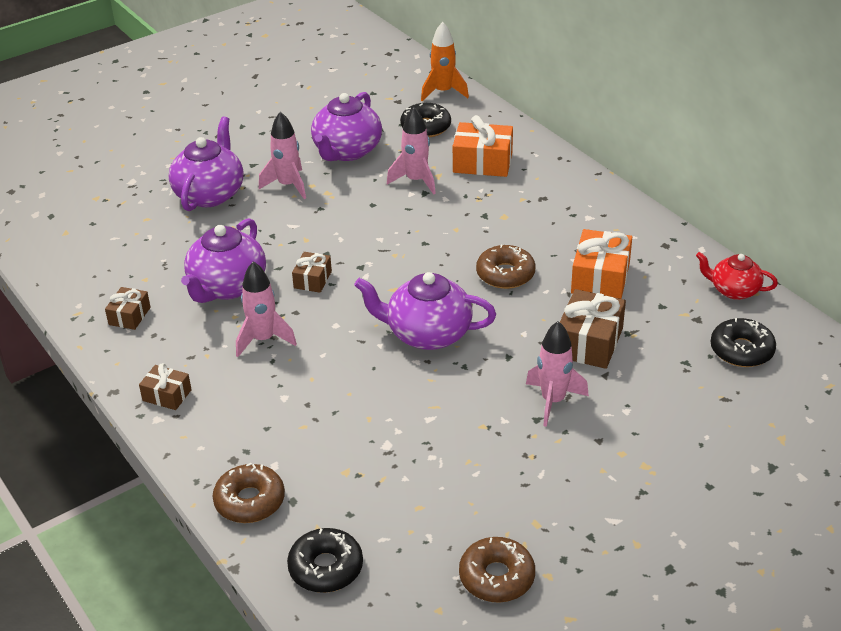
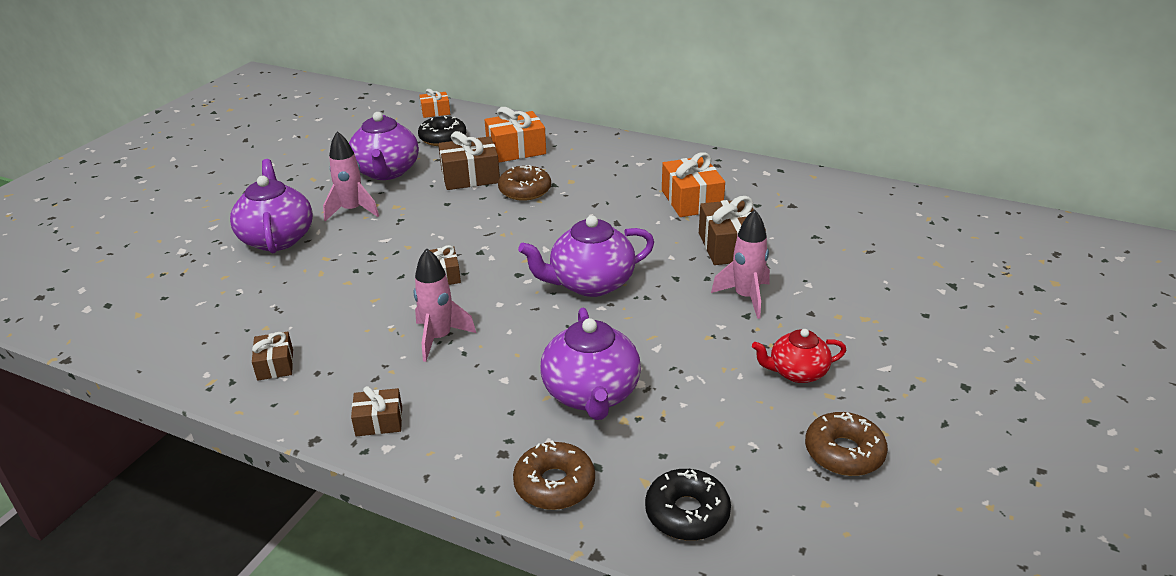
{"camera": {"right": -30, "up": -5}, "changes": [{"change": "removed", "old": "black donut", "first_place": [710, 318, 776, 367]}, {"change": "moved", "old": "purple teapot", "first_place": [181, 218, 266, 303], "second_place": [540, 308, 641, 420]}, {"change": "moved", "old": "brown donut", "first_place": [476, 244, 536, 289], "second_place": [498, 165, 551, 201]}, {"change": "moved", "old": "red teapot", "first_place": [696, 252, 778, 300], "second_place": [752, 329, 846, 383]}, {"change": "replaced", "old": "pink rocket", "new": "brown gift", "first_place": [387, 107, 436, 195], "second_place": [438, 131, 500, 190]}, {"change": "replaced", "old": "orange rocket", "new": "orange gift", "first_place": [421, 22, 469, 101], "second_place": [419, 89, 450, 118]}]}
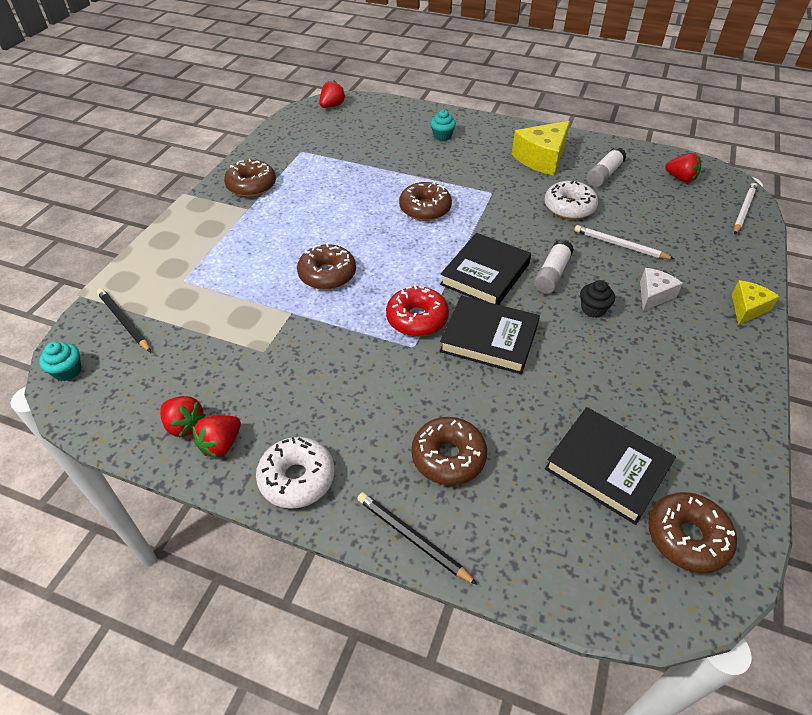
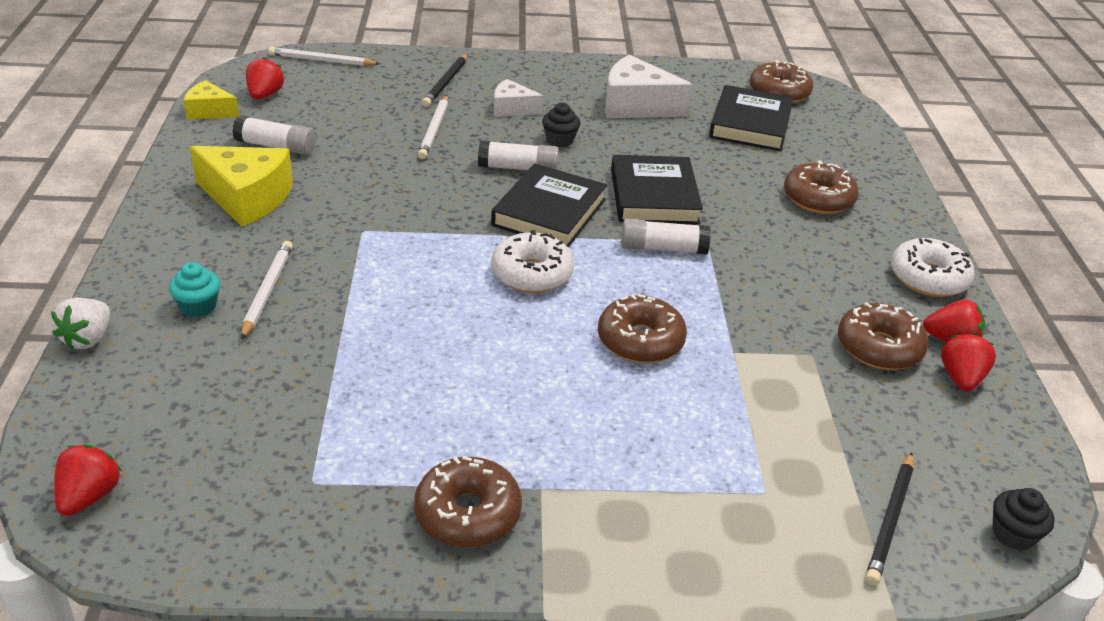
{"camera": {"right": -115, "up": -10}, "changes": [{"change": "added", "new": "white strawberry", "second_place": [51, 298, 110, 350]}, {"change": "added", "new": "white pencil", "second_place": [241, 241, 293, 340]}, {"change": "added", "new": "white cheese", "second_place": [605, 55, 693, 118]}, {"change": "moved", "old": "black pencil", "first_place": [357, 492, 478, 585], "second_place": [422, 54, 467, 107]}, {"change": "moved", "old": "brown donut", "first_place": [399, 181, 452, 221], "second_place": [838, 302, 929, 370]}, {"change": "moved", "old": "white donut", "first_place": [544, 181, 598, 220], "second_place": [491, 230, 574, 293]}, {"change": "moved", "old": "yellow cheese", "first_place": [732, 280, 780, 325], "second_place": [184, 80, 239, 120]}, {"change": "replaced", "old": "red donut", "new": "white glue stick", "first_place": [386, 285, 449, 336], "second_place": [621, 219, 711, 254]}, {"change": "recoloured", "old": "turquoise cupcake", "new": "black cupcake", "first_place": [39, 342, 81, 381], "second_place": [992, 488, 1055, 550]}, {"change": "turned", "old": "red strawberry", "first_place": [320, 81, 346, 108], "second_place": [54, 444, 122, 516], "degrees": 90}, {"change": "turned", "old": "black book", "first_place": [440, 233, 531, 305], "second_place": [491, 164, 607, 248], "degrees": -75}]}
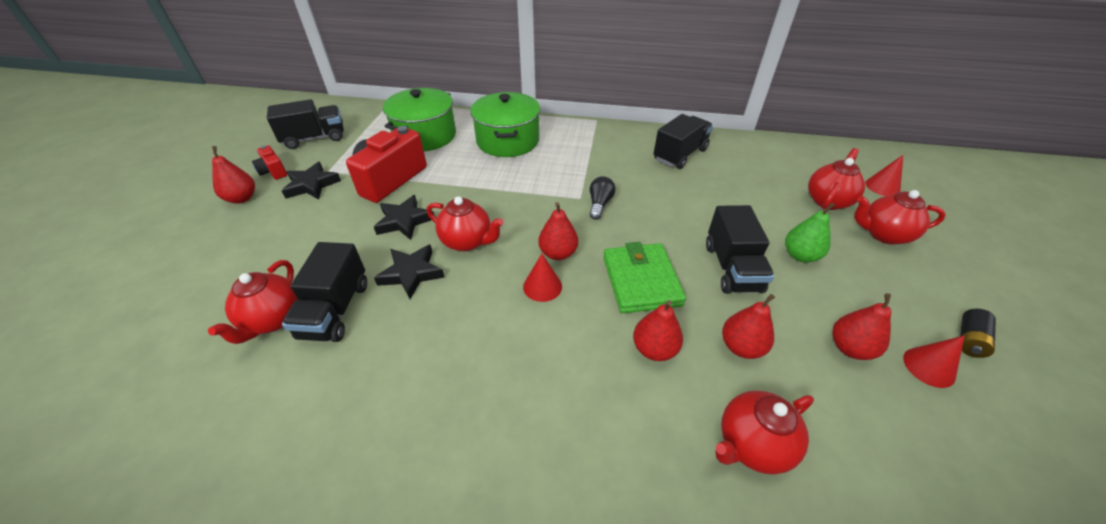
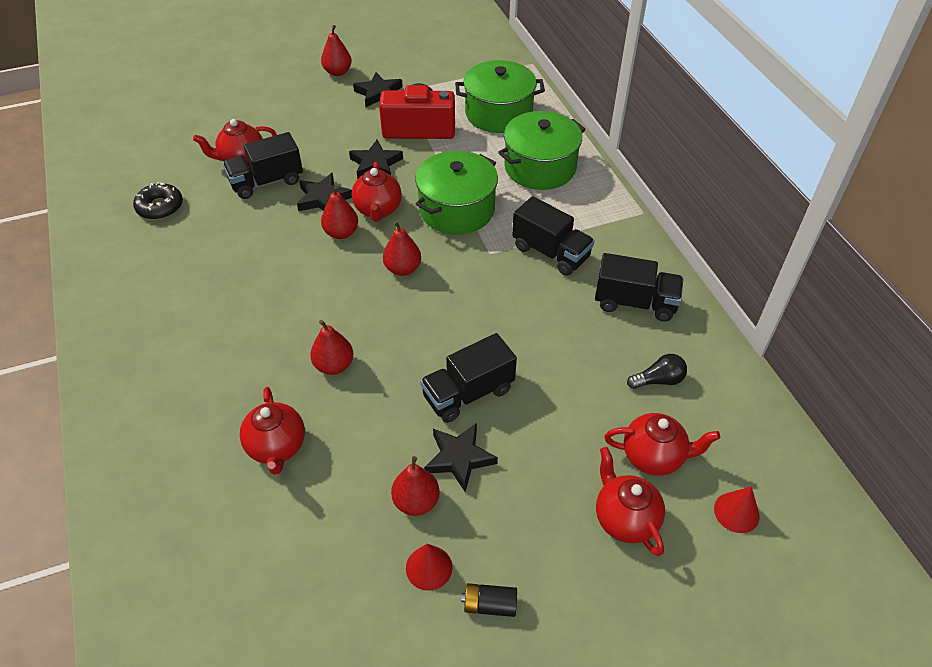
{"camera": {"right": 60, "up": 5}, "changes": [{"change": "removed", "old": "red camera", "first_place": [252, 145, 287, 180]}, {"change": "removed", "old": "red cone", "first_place": [523, 254, 562, 302]}, {"change": "removed", "old": "green wallet", "first_place": [603, 242, 686, 313]}, {"change": "removed", "old": "green pear", "first_place": [785, 203, 835, 263]}, {"change": "added", "new": "black donut", "second_place": [133, 182, 183, 220]}, {"change": "added", "new": "green pot", "second_place": [415, 151, 498, 234]}, {"change": "added", "new": "black star", "second_place": [424, 423, 498, 492]}, {"change": "moved", "old": "black truck", "first_place": [267, 99, 344, 149], "second_place": [512, 196, 595, 276]}, {"change": "moved", "old": "black light bulb", "first_place": [590, 176, 616, 220], "second_place": [627, 354, 687, 389]}, {"change": "moved", "old": "red pear", "first_place": [722, 294, 775, 359], "second_place": [321, 186, 358, 239]}, {"change": "turned", "old": "red teapot", "first_place": [715, 391, 814, 475], "second_place": [240, 387, 305, 475], "degrees": -135}]}
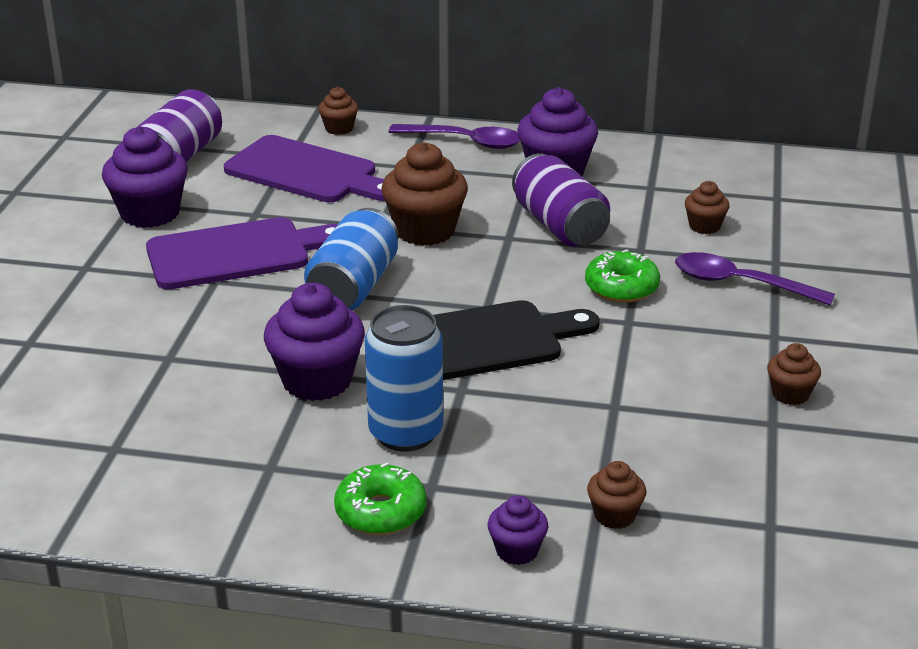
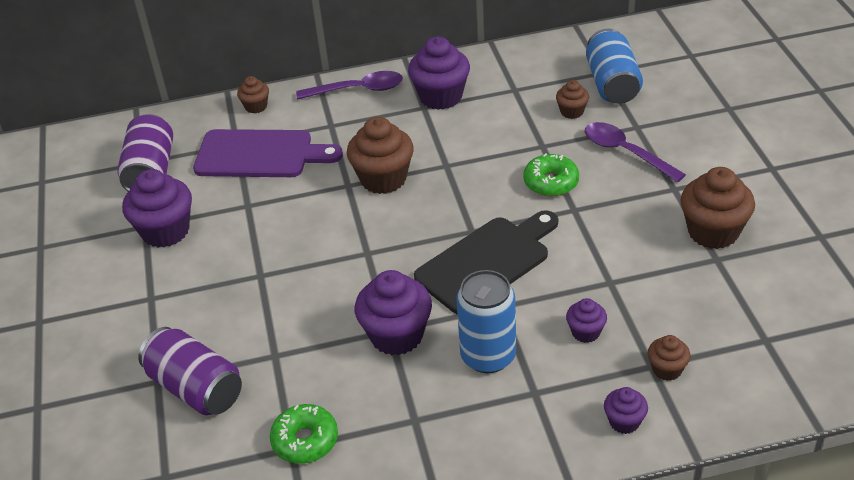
{"camera": {"right": -20, "up": 10}, "changes": [{"change": "removed", "old": "purple cutting board", "first_place": [146, 217, 338, 289]}, {"change": "added", "new": "purple cupcake", "second_place": [566, 298, 607, 343]}, {"change": "moved", "old": "blue can", "first_place": [304, 208, 398, 310], "second_place": [586, 29, 643, 104]}, {"change": "moved", "old": "green donut", "first_place": [334, 463, 427, 535], "second_place": [270, 404, 338, 464]}, {"change": "moved", "old": "purple can", "first_place": [512, 154, 610, 247], "second_place": [138, 327, 242, 415]}, {"change": "turned", "old": "purple spoon", "first_place": [675, 252, 835, 305], "second_place": [585, 122, 686, 183], "degrees": 45}, {"change": "resized", "old": "brown cupcake", "first_place": [767, 343, 821, 405], "second_place": [681, 167, 755, 249], "factor": 1.91}]}
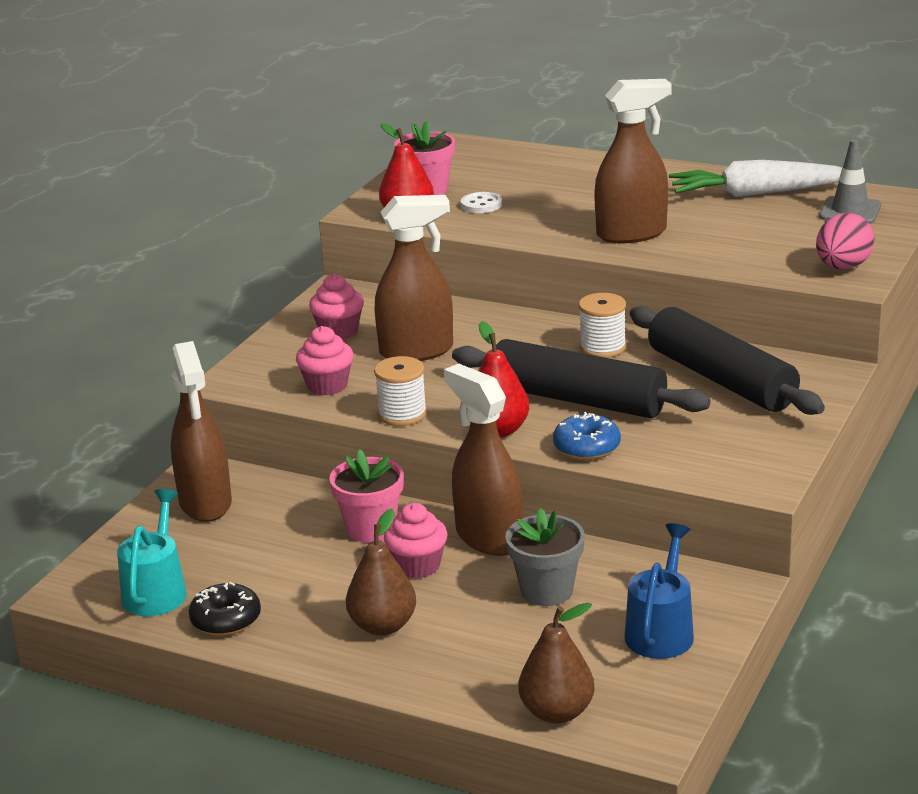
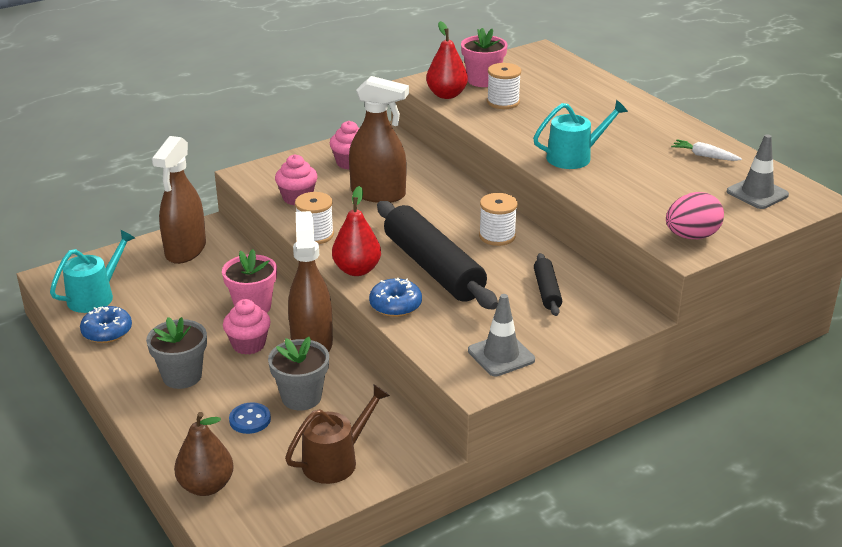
{"camera": {"right": 30, "up": 5}, "changes": [{"change": "added", "new": "blue button", "second_place": [229, 402, 271, 434]}, {"change": "added", "new": "grey traffic cone", "second_place": [468, 294, 535, 376]}, {"change": "replaced", "old": "brown pear", "new": "grey flower pot", "first_place": [346, 509, 416, 636], "second_place": [146, 317, 207, 389]}, {"change": "replaced", "old": "white button", "new": "white spool", "first_place": [461, 192, 502, 213], "second_place": [487, 63, 521, 109]}, {"change": "replaced", "old": "brown spray bottle", "new": "turquoise watering can", "first_place": [594, 79, 672, 243], "second_place": [533, 100, 628, 169]}, {"change": "recoloured", "old": "black donut", "new": "blue donut", "first_place": [189, 582, 261, 636], "second_place": [80, 306, 132, 343]}, {"change": "recoloured", "old": "blue watering can", "new": "brown watering can", "first_place": [624, 523, 694, 659], "second_place": [285, 384, 390, 484]}, {"change": "resized", "old": "black rolling pin", "first_place": [630, 306, 825, 415], "second_place": [534, 253, 562, 316], "factor": 0.47}, {"change": "resized", "old": "white carrot", "first_place": [669, 160, 842, 197], "second_place": [671, 139, 742, 161], "factor": 0.46}]}
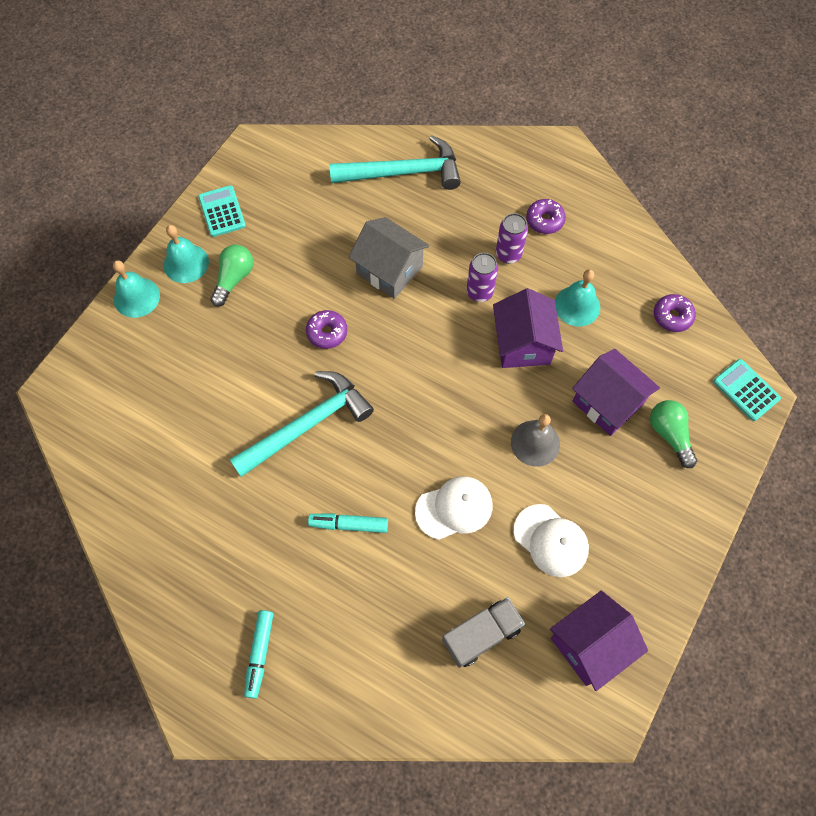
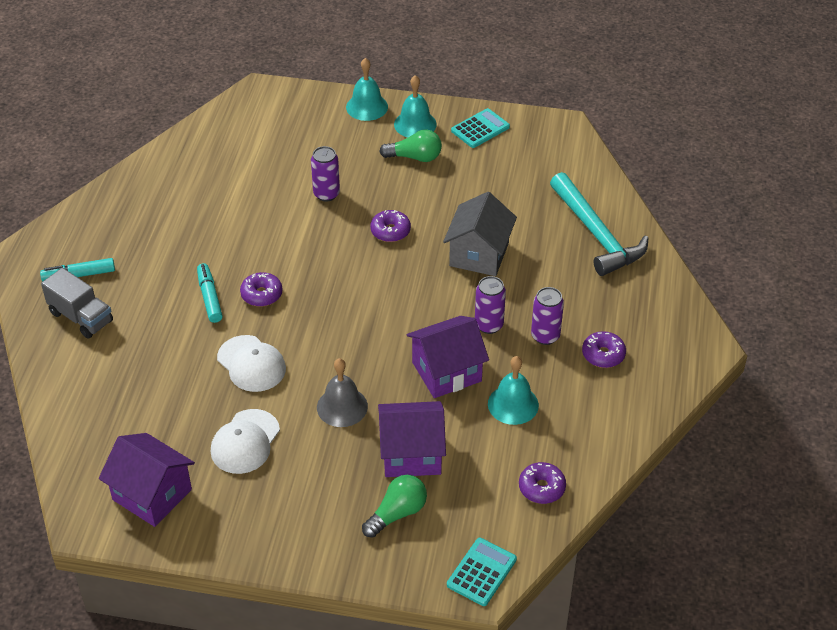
{"camera": {"right": 70, "up": -20}, "changes": [{"change": "removed", "old": "turquoise hammer", "first_place": [229, 371, 374, 477]}, {"change": "added", "new": "purple donut", "second_place": [240, 272, 283, 307]}, {"change": "added", "new": "purple can", "second_place": [311, 146, 340, 202]}, {"change": "moved", "old": "grey truck", "first_place": [442, 597, 525, 668], "second_place": [41, 268, 113, 339]}, {"change": "turned", "old": "purple house", "first_place": [572, 349, 660, 436], "second_place": [378, 401, 446, 477], "degrees": 60}]}
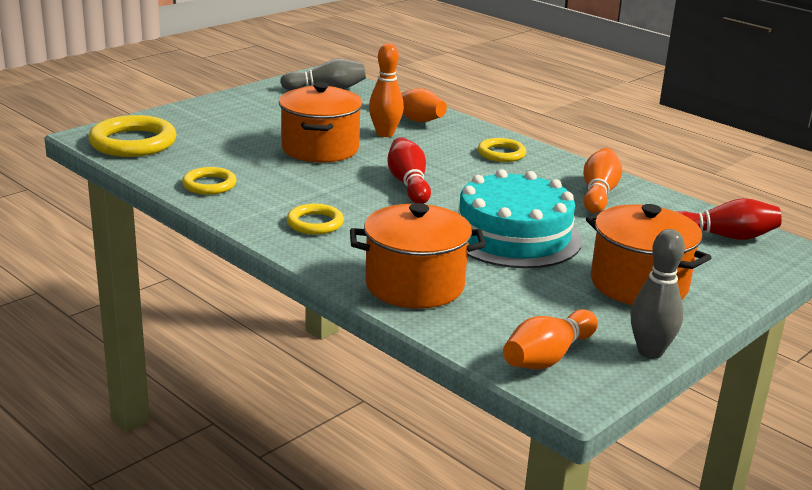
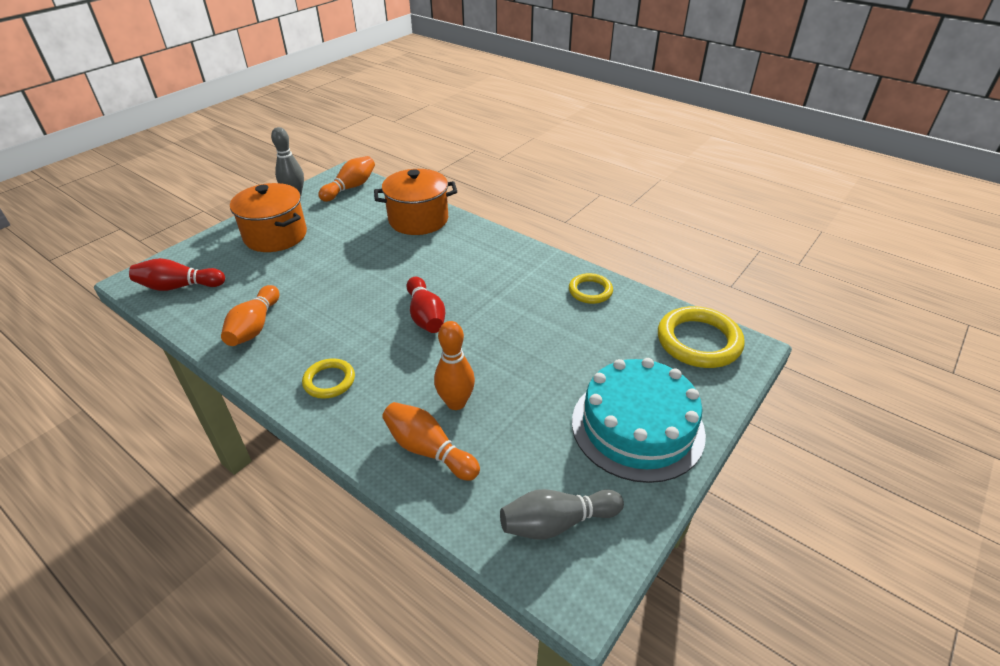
{"camera": {"right": 175, "up": 15}, "changes": [{"change": "removed", "old": "orange pot", "first_place": [279, 82, 363, 162]}, {"change": "removed", "old": "yellow ring", "first_place": [287, 204, 344, 235]}, {"change": "moved", "old": "turquoise cake", "first_place": [458, 169, 582, 268], "second_place": [572, 358, 706, 483]}]}
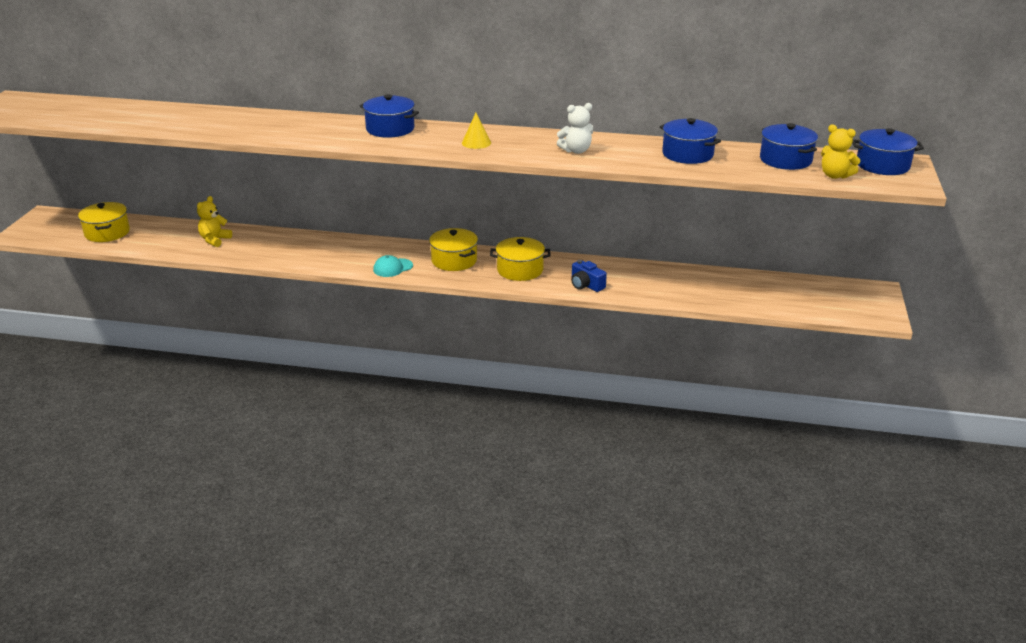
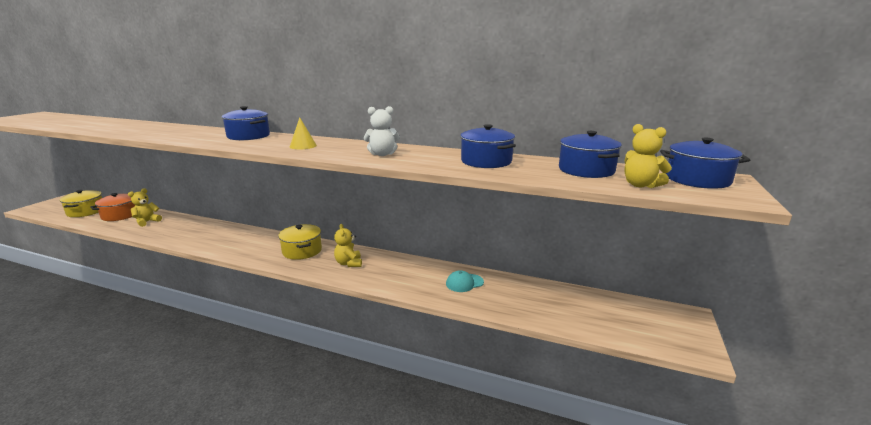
{"camera": {"right": 10, "up": -10}, "changes": [{"change": "removed", "old": "blue camera", "first_place": [571, 260, 607, 292]}, {"change": "added", "new": "orange pot", "second_place": [90, 193, 135, 221]}, {"change": "moved", "old": "turquoise cap", "first_place": [373, 255, 413, 277], "second_place": [446, 270, 484, 292]}, {"change": "replaced", "old": "yellow pot", "new": "yellow teddy bear", "first_place": [490, 237, 550, 281], "second_place": [334, 224, 362, 267]}]}
